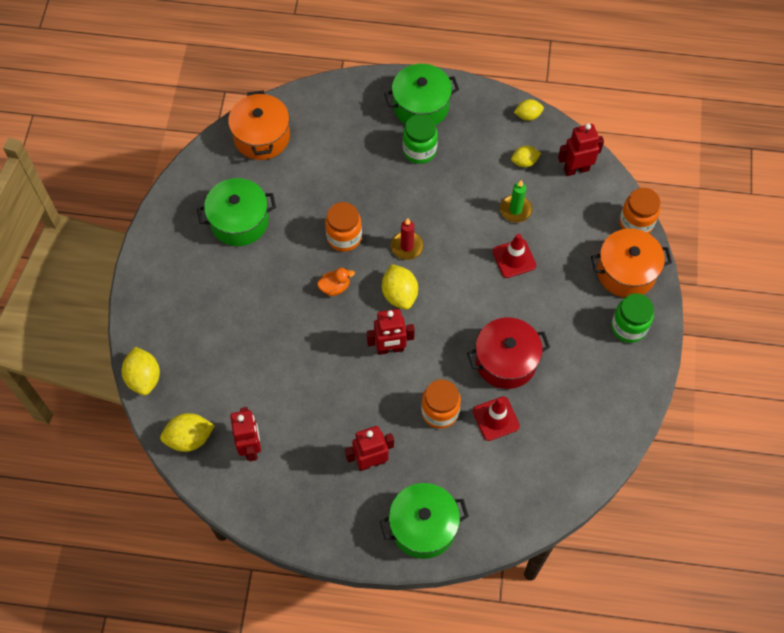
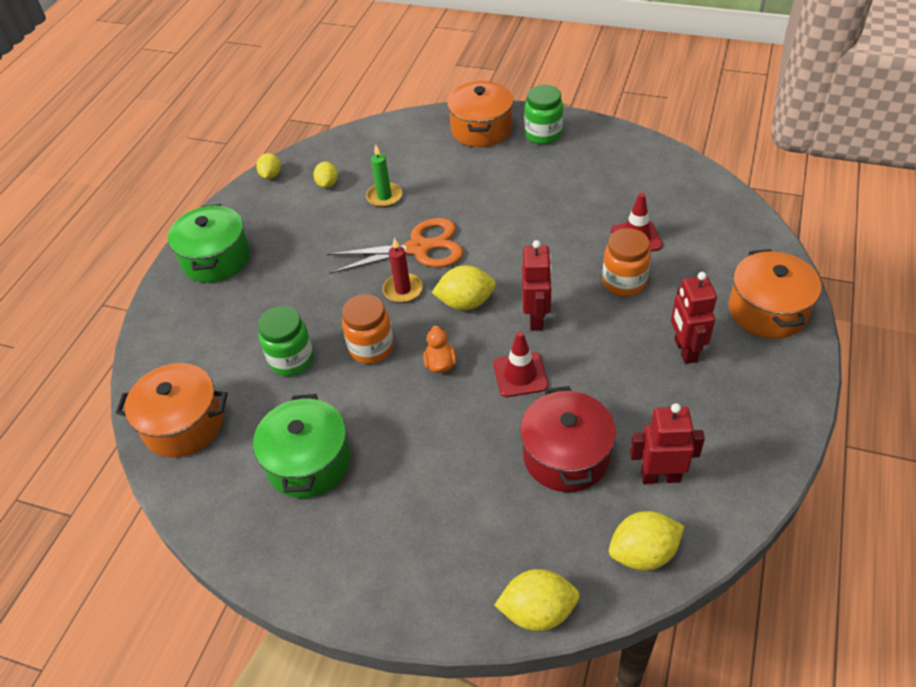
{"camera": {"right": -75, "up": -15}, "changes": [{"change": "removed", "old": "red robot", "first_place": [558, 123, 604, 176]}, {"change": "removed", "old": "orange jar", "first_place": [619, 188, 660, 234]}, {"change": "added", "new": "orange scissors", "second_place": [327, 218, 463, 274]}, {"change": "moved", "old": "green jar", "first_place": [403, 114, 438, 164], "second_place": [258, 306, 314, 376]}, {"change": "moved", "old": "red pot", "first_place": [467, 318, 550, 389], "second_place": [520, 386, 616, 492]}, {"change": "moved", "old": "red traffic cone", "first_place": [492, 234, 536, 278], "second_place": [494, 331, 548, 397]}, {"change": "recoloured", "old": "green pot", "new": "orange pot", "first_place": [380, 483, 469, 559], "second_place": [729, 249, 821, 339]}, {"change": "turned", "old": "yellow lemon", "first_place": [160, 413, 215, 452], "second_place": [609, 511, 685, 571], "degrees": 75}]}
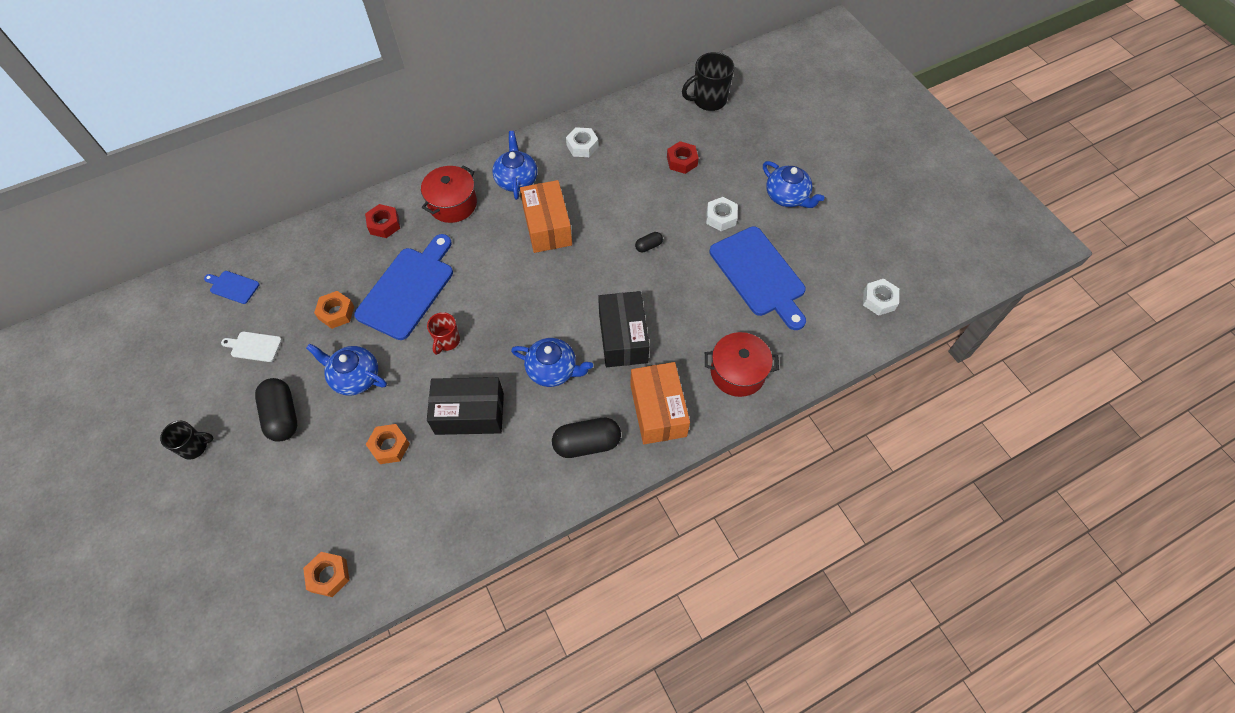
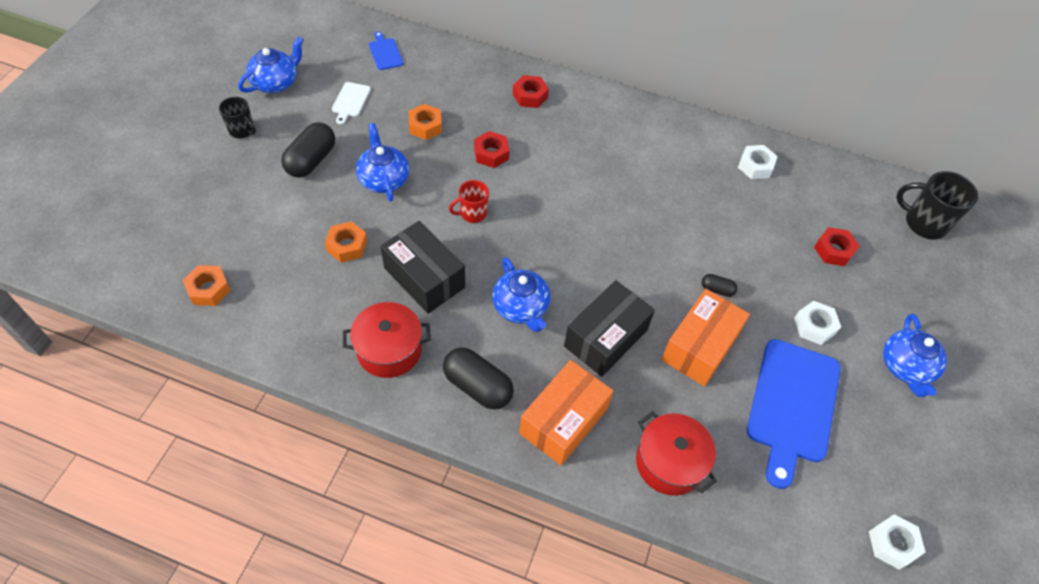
{"camera": {"right": 45, "up": -5}, "changes": [{"change": "moved", "old": "red pot", "first_place": [421, 165, 477, 223], "second_place": [343, 302, 431, 378]}, {"change": "moved", "old": "blue teapot", "first_place": [492, 131, 538, 200], "second_place": [238, 37, 304, 93]}, {"change": "moved", "old": "orange box", "first_place": [520, 180, 572, 253], "second_place": [661, 289, 750, 386]}, {"change": "replaced", "old": "blue cutting board", "new": "red nut", "first_place": [354, 234, 453, 340], "second_place": [474, 131, 509, 168]}, {"change": "turned", "old": "white cutting board", "first_place": [221, 332, 282, 362], "second_place": [332, 82, 371, 124], "degrees": -135}]}
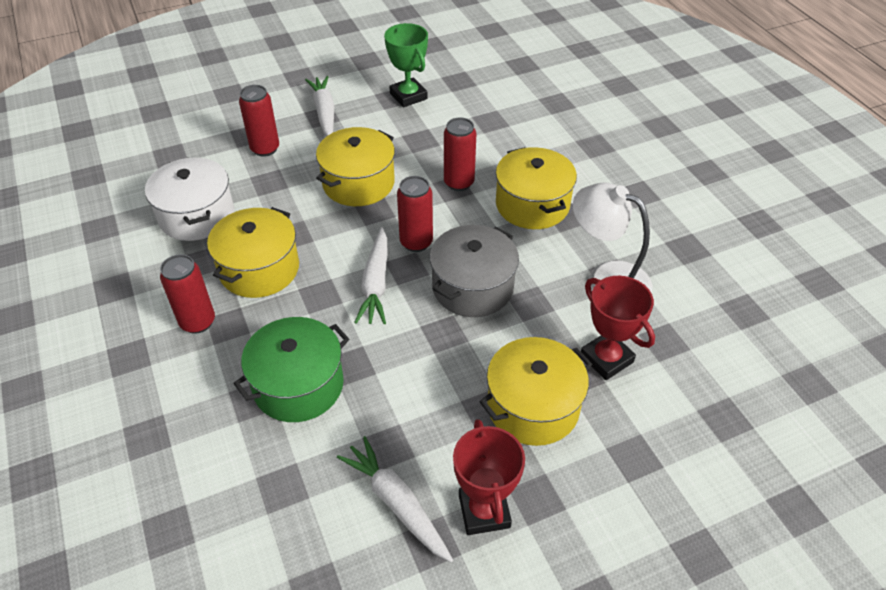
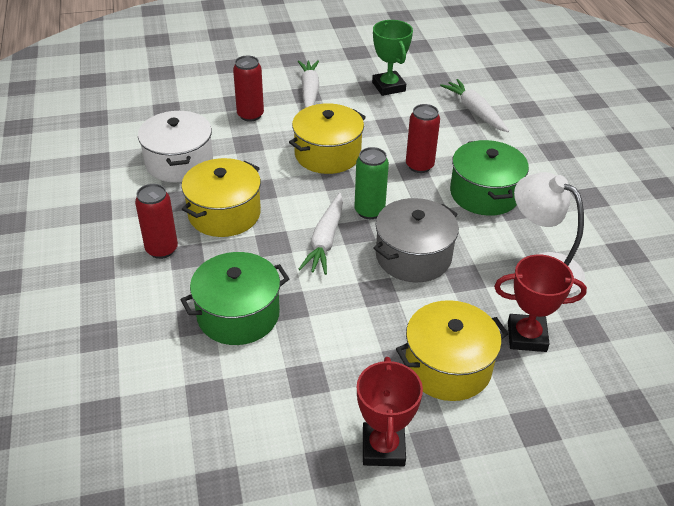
{"camera": {"right": 10, "up": -5}, "changes": [{"change": "moved", "old": "white carrot", "first_place": [337, 436, 453, 563], "second_place": [440, 79, 509, 132]}, {"change": "recoloured", "old": "red can", "new": "green can", "first_place": [397, 176, 433, 252], "second_place": [354, 147, 389, 219]}, {"change": "recoloured", "old": "yellow pot", "new": "green pot", "first_place": [496, 147, 577, 229], "second_place": [450, 140, 529, 216]}, {"change": "turned", "old": "red trophy", "first_place": [581, 276, 655, 380], "second_place": [494, 255, 587, 352], "degrees": -60}]}
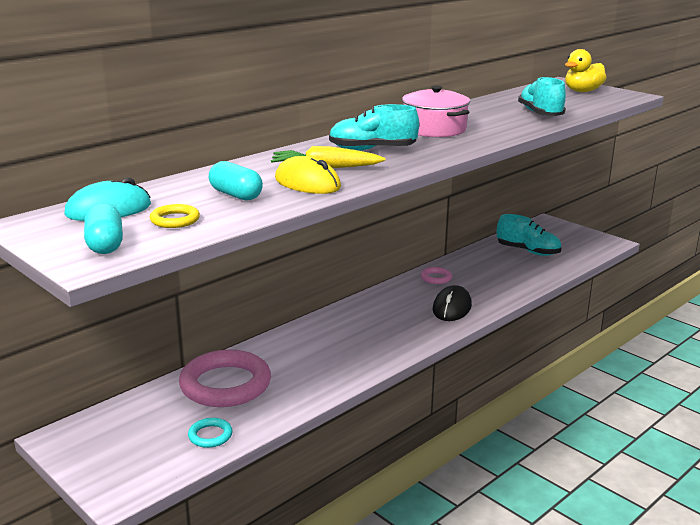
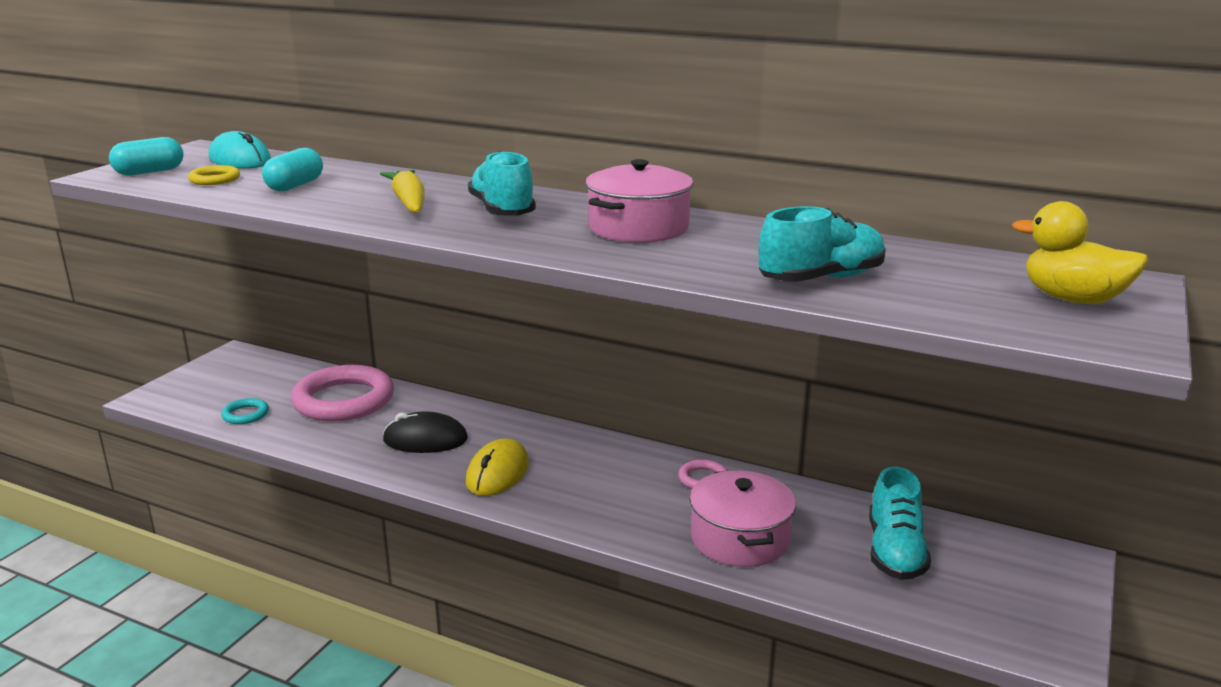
{"camera": {"right": 70, "up": 0}, "changes": [{"change": "added", "new": "pink pot", "second_place": [690, 470, 796, 567]}, {"change": "moved", "old": "yellow mouse", "first_place": [275, 156, 341, 194], "second_place": [466, 438, 529, 496]}, {"change": "moved", "old": "black mouse", "first_place": [433, 285, 472, 321], "second_place": [383, 411, 468, 453]}]}
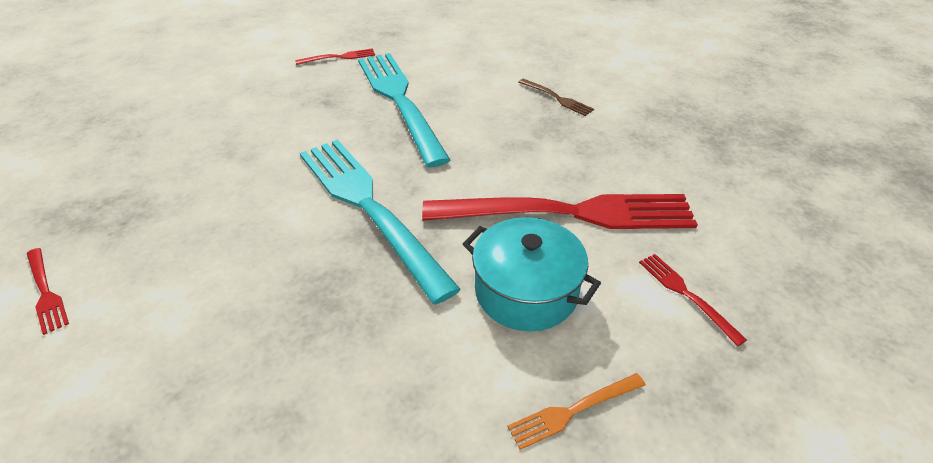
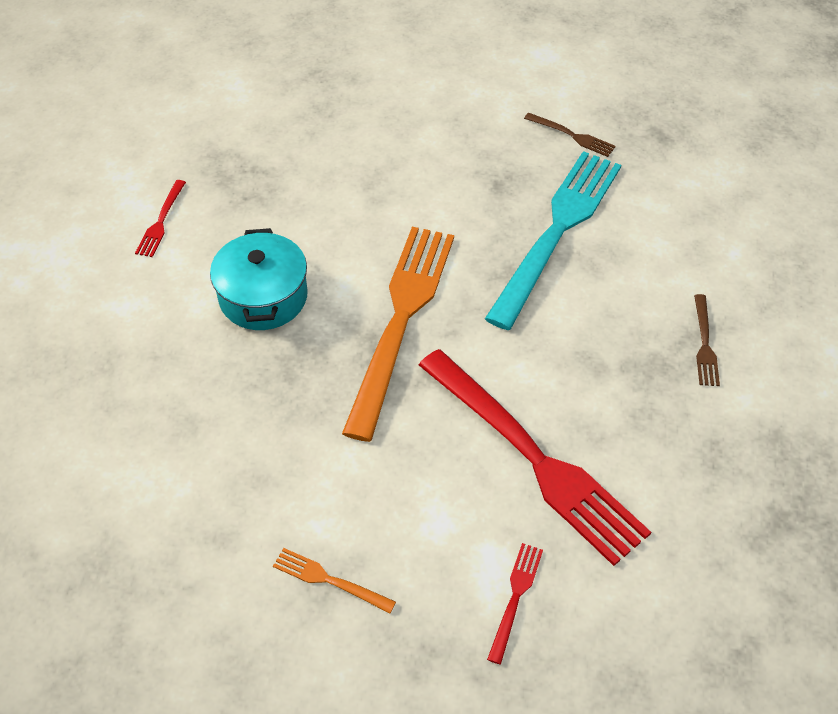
{"camera": {"right": 50, "up": 10}, "changes": [{"change": "moved", "old": "turquoise pot", "first_place": [463, 217, 601, 331], "second_place": [210, 228, 308, 330]}, {"change": "recoloured", "old": "red fork", "new": "brown fork", "first_place": [295, 48, 375, 65], "second_place": [524, 112, 616, 157]}, {"change": "recoloured", "old": "turquoise fork", "new": "orange fork", "first_place": [300, 139, 461, 305], "second_place": [342, 227, 454, 442]}]}
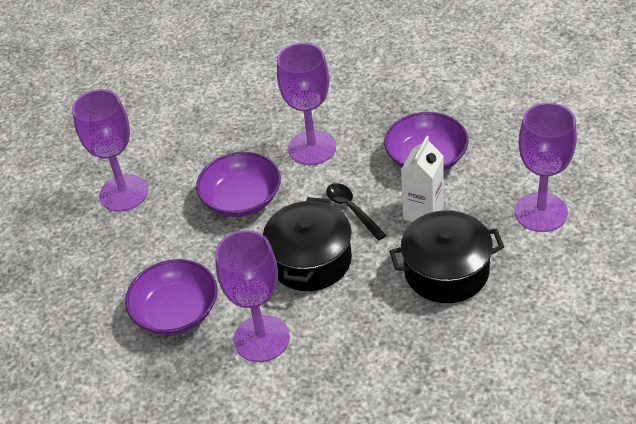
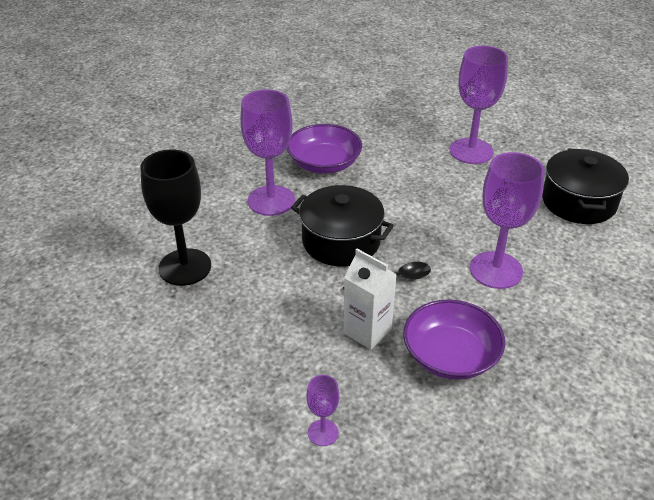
{"camera": {"right": 100, "up": -5}, "changes": [{"change": "removed", "old": "purple bowl", "first_place": [196, 152, 281, 217]}, {"change": "added", "new": "black goblet", "second_place": [141, 149, 211, 286]}, {"change": "moved", "old": "black pot", "first_place": [389, 210, 504, 303], "second_place": [542, 149, 629, 224]}, {"change": "resized", "old": "purple goblet", "first_place": [515, 103, 577, 232], "second_place": [306, 375, 339, 446], "factor": 0.48}]}
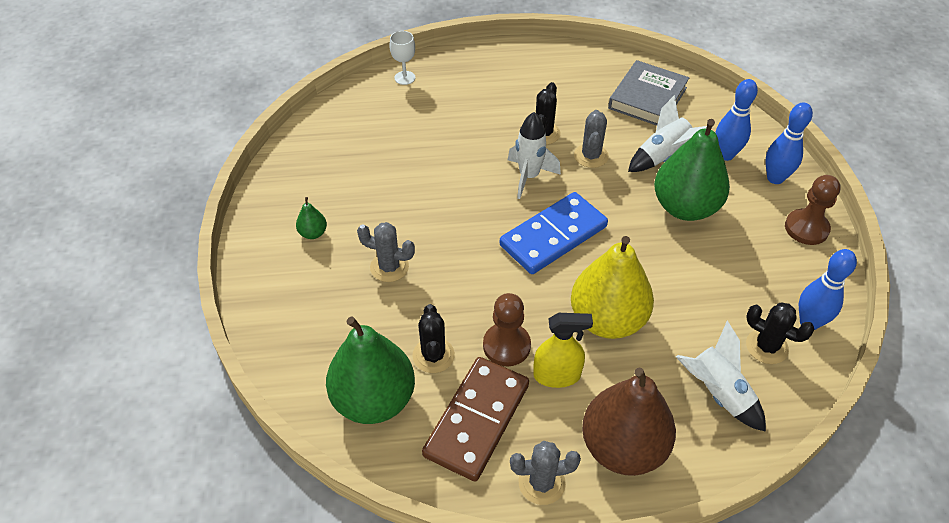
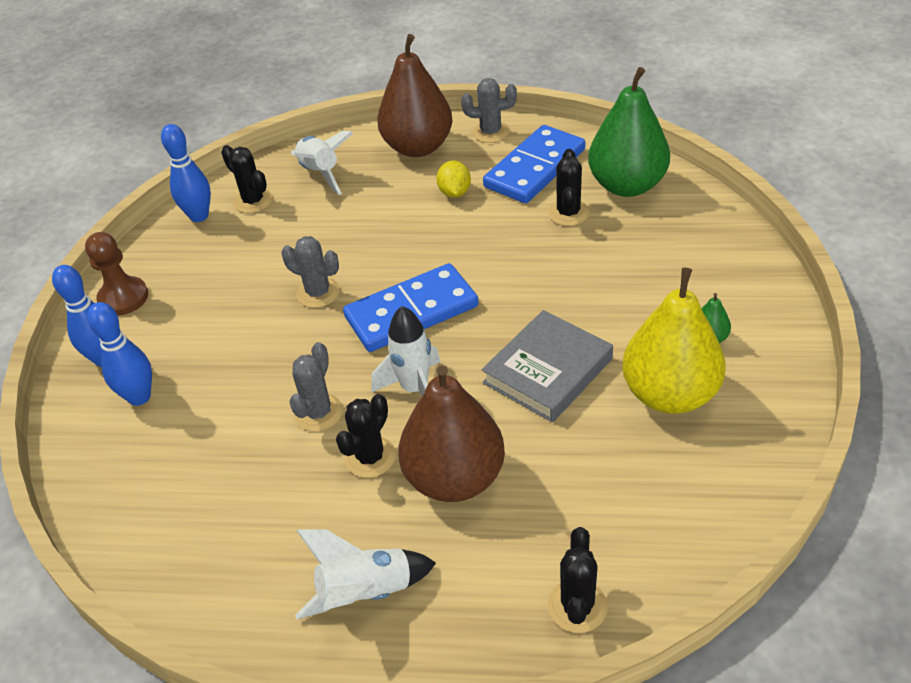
{"camera": {"right": -165, "up": -5}, "changes": [{"change": "removed", "old": "brown pawn", "first_place": [483, 293, 531, 366]}, {"change": "removed", "old": "green pear", "first_place": [654, 119, 730, 221]}, {"change": "added", "new": "brown pear", "second_place": [398, 365, 505, 502]}, {"change": "moved", "old": "grey cactus", "first_place": [357, 222, 415, 282], "second_place": [281, 236, 340, 308]}, {"change": "moved", "old": "yellow pear", "first_place": [571, 236, 654, 339], "second_place": [622, 268, 725, 414]}, {"change": "moved", "old": "grey book", "first_place": [608, 60, 689, 126], "second_place": [482, 310, 613, 422]}, {"change": "moved", "old": "white rocket", "first_place": [628, 95, 713, 172], "second_place": [295, 530, 436, 619]}, {"change": "replaced", "old": "white goblet", "new": "black cactus", "first_place": [389, 31, 415, 85], "second_place": [548, 527, 608, 633]}, {"change": "replaced", "old": "yellow spray bottle", "new": "yellow lemon", "first_place": [533, 313, 593, 388], "second_place": [436, 161, 471, 198]}, {"change": "recoloured", "old": "brown domino", "new": "blue domino", "first_place": [422, 357, 529, 482], "second_place": [483, 125, 585, 203]}]}
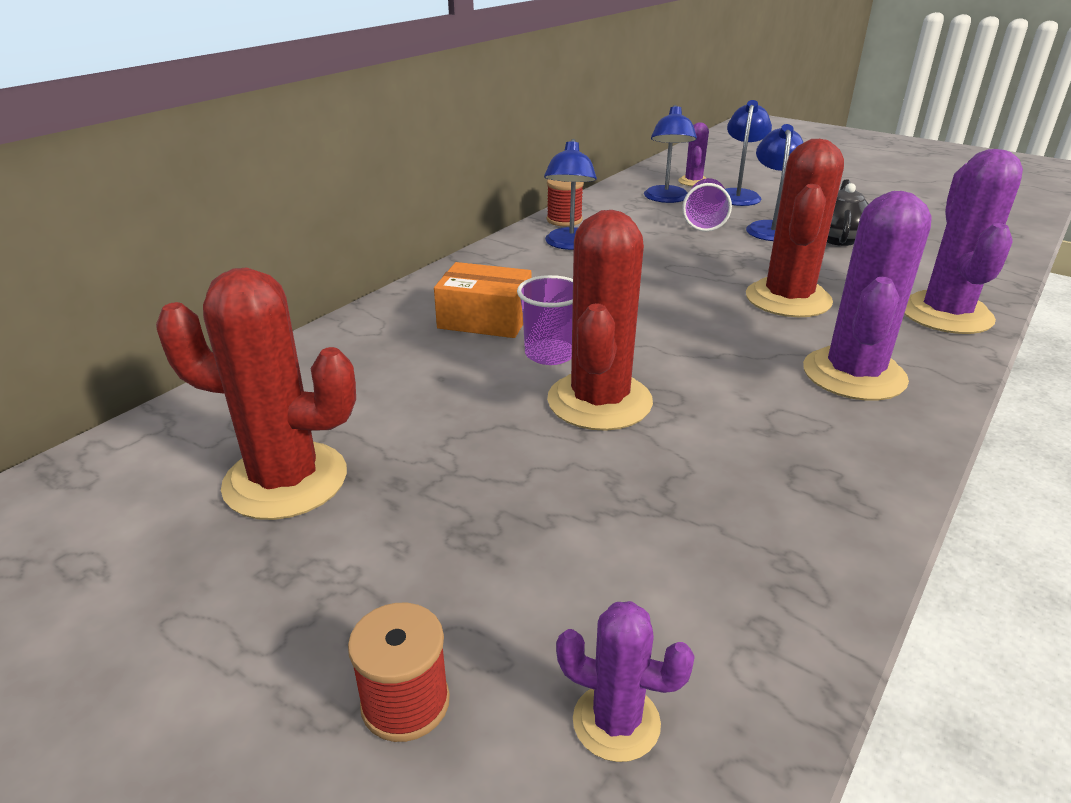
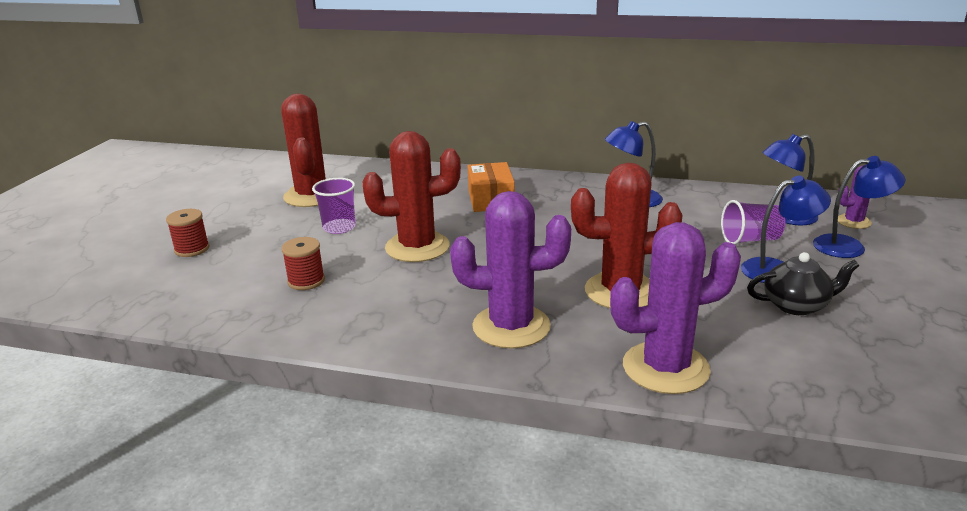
{"camera": {"right": 70, "up": -5}, "changes": [{"change": "removed", "old": "purple cactus", "first_place": [556, 601, 695, 762]}, {"change": "moved", "old": "purple cup", "first_place": [517, 275, 573, 365], "second_place": [312, 178, 356, 234]}, {"change": "moved", "old": "red spool", "first_place": [547, 179, 584, 226], "second_place": [281, 237, 325, 290]}]}
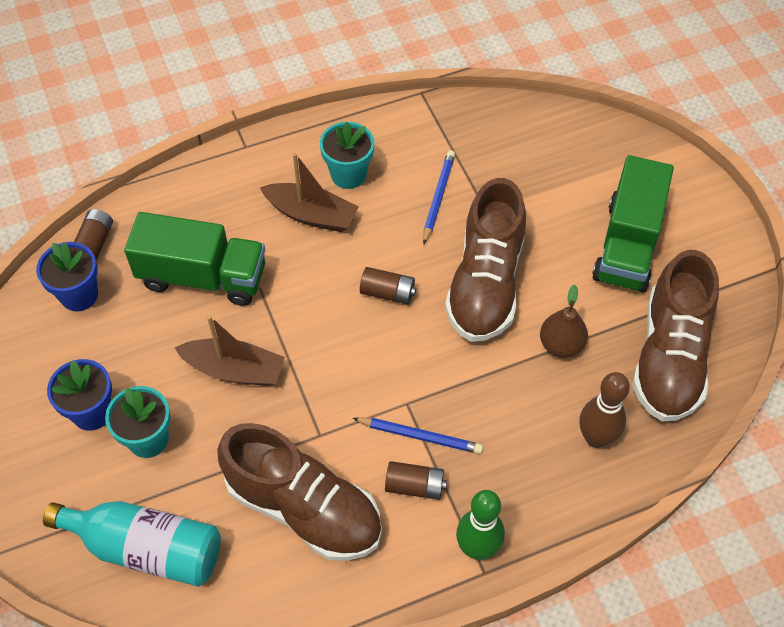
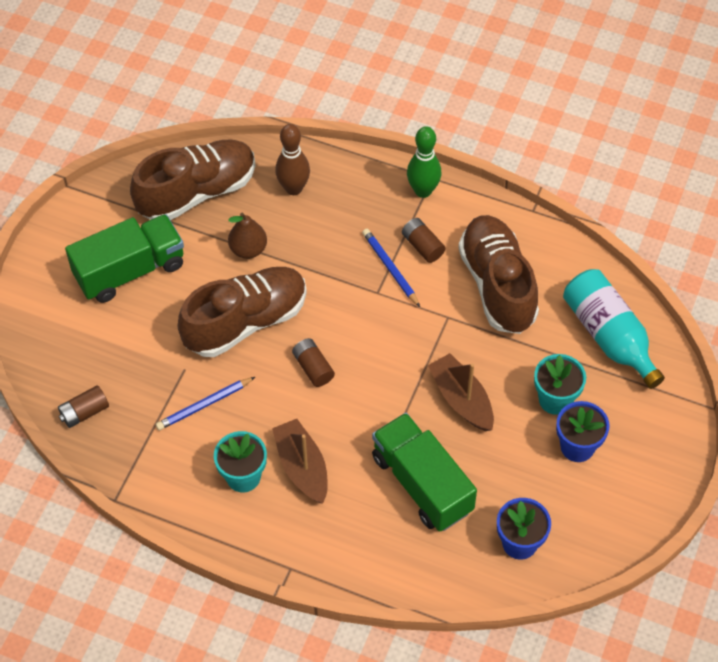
{"camera": {"right": -135, "up": 0}, "changes": [{"change": "moved", "old": "brown battery", "first_place": [74, 209, 113, 261], "second_place": [58, 385, 109, 428]}]}
